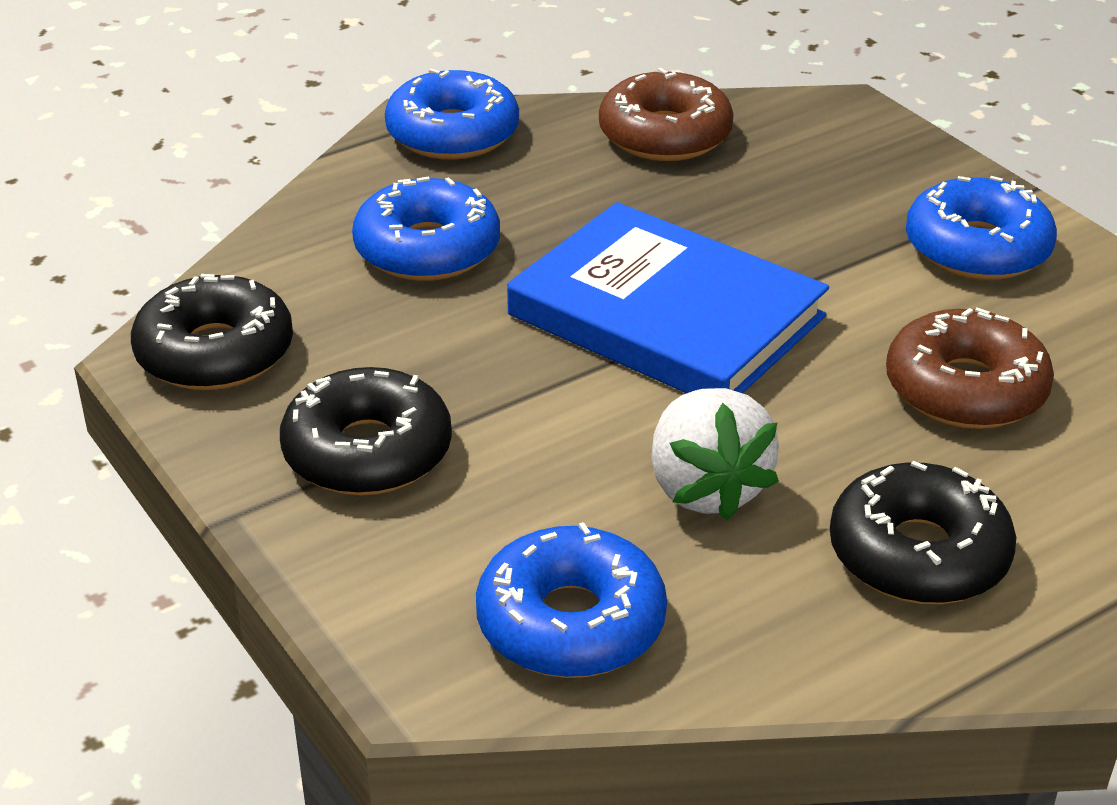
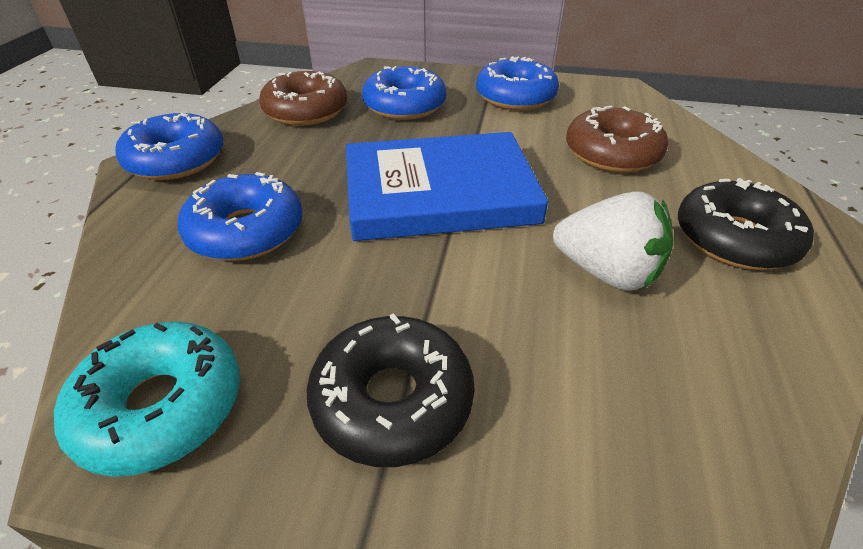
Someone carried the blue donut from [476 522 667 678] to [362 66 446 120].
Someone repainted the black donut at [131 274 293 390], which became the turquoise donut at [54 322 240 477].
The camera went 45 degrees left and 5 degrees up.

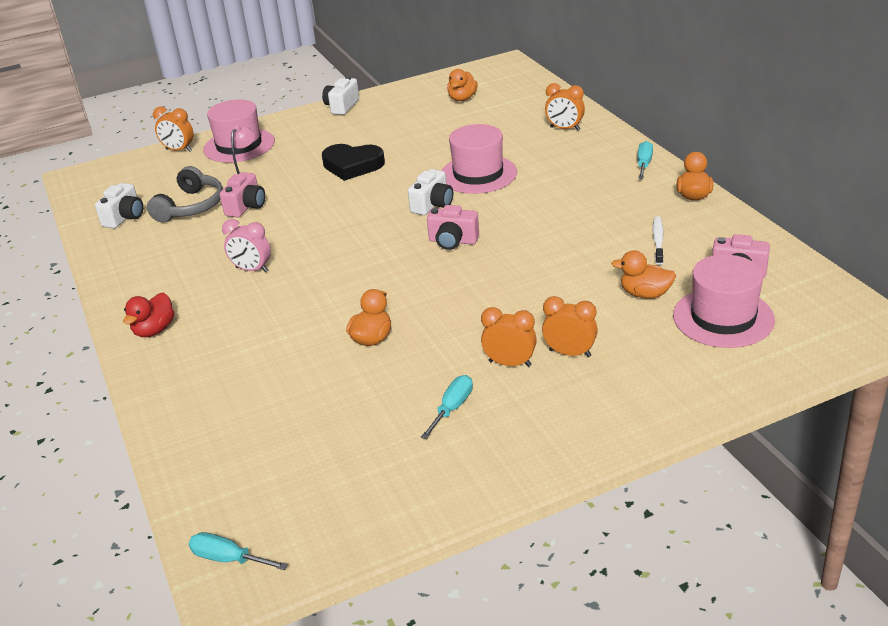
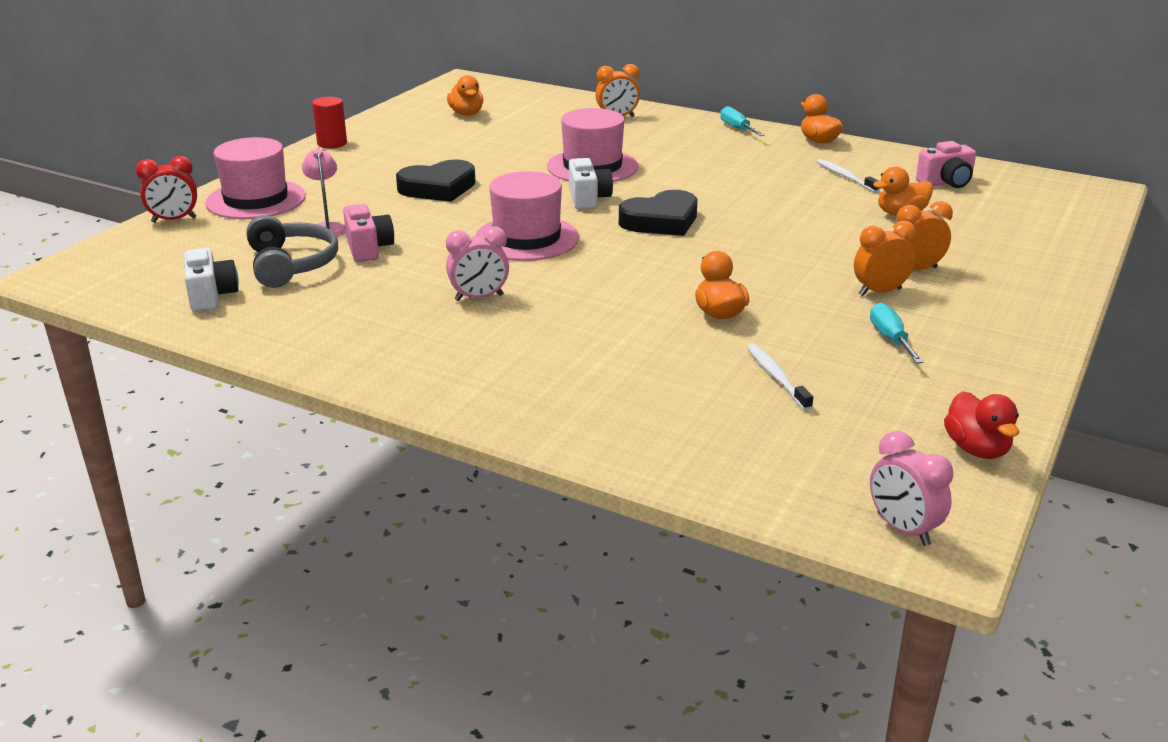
Someone put down the white toothbrush at [747 344 813 411].
Someone carried the red duck from [123 292 174 337] to [944 391 1019 459].
Someone carried the pink hat from [673 254 775 348] to [475 171 579 261].
Someone swapped the turquoise screwdriver at [189 532 288 570] for the pink clock at [870 431 953 546].
Someone swapped the white camera at [322 76 359 115] for the red cylinder at [312 97 347 149].
Someone swapped the pink camera at [427 205 479 250] for the black heart at [619 190 697 236].
Someone repainted the orange clock at [153 107 194 152], which became the red clock at [136 156 197 223].
The camera went 40 degrees left and 5 degrees down.

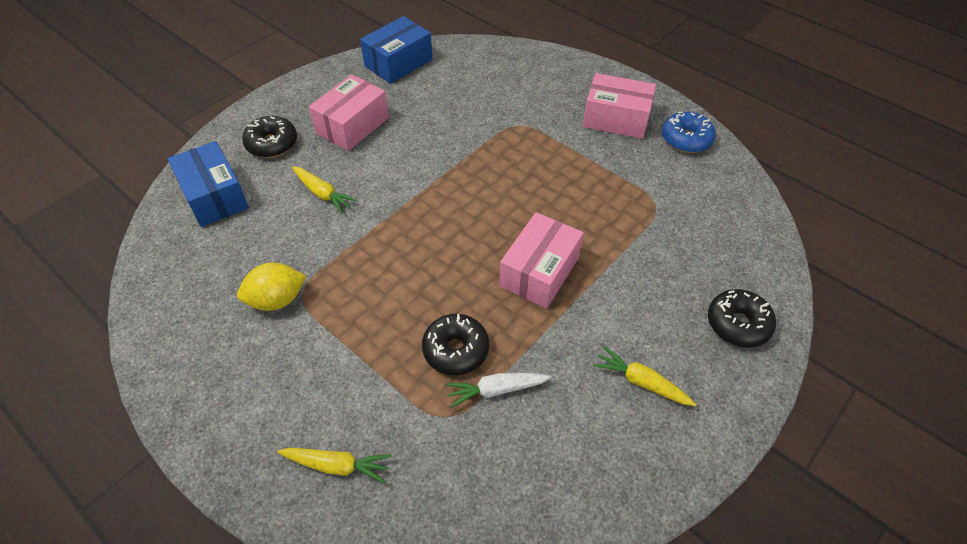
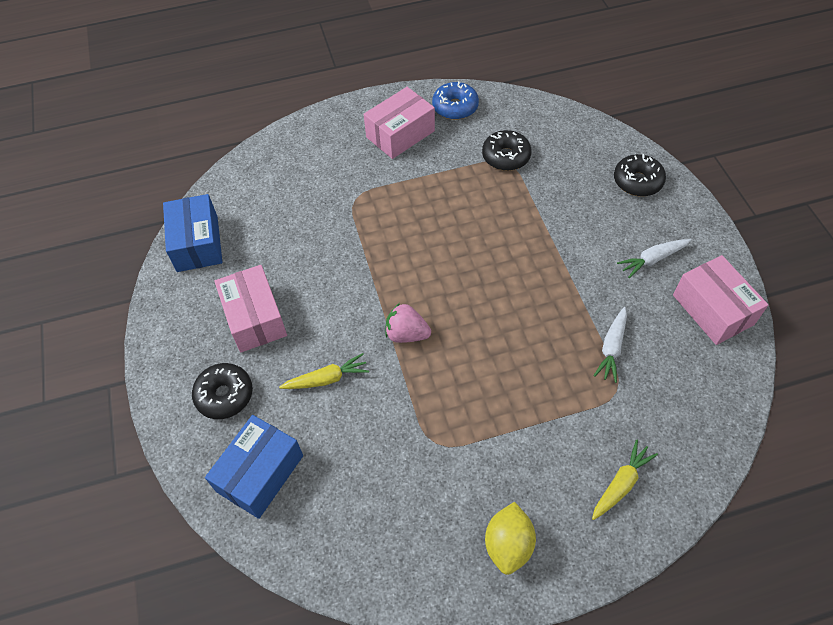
Someone put down the pink strawberry at [385 303 431 343].
Someone carried the yellow lemon from [237 263 306 311] to [485 502 536 575].
Someone carried the black donut from [422 314 489 375] to [482 130 531 171].
Someone carried the pink box from [499 212 584 309] to [673 255 768 345].
Someone repainted the yellow carrot at [593 346 696 406], which became the white carrot at [617 239 691 278].
Someone rotated the blue box at [168 141 249 227] by 60 degrees counterclockwise.
The camera went 55 degrees left and 5 degrees up.

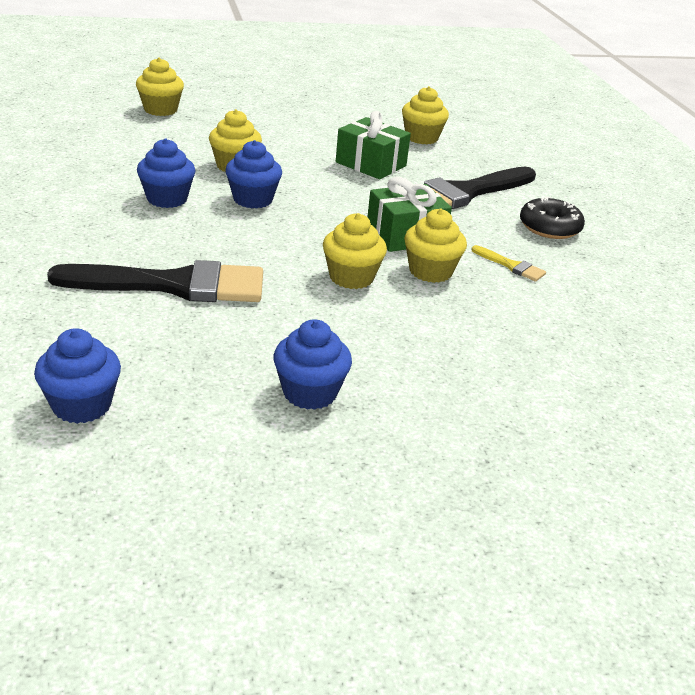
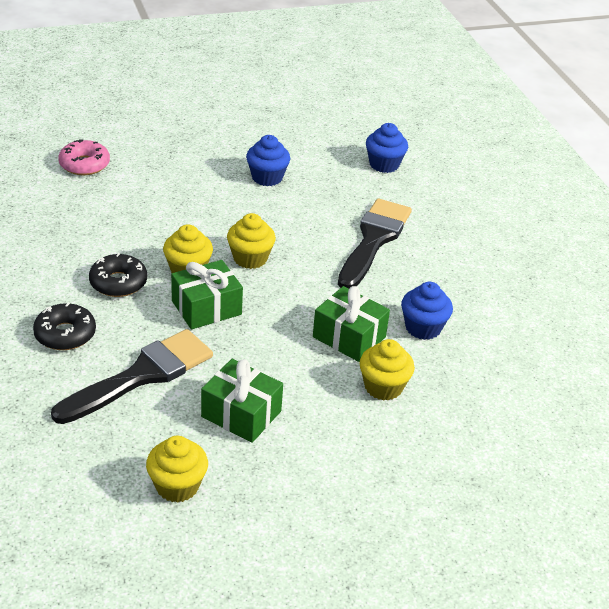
Someone took away the yellow cupcake at [136 57 184 116].
Someone put down the pink donut at [58 139 110 175].
Someone swapped the blue cupcake at [225 140 282 208] for the green gift at [313 286 390 362].
Someone swapped the yellow brush at [471 245 546 281] for the black donut at [89 253 147 297].
Someone rotated the black brush at [47 260 263 302] by 120 degrees clockwise.
The camera went 175 degrees right and 5 degrees up.

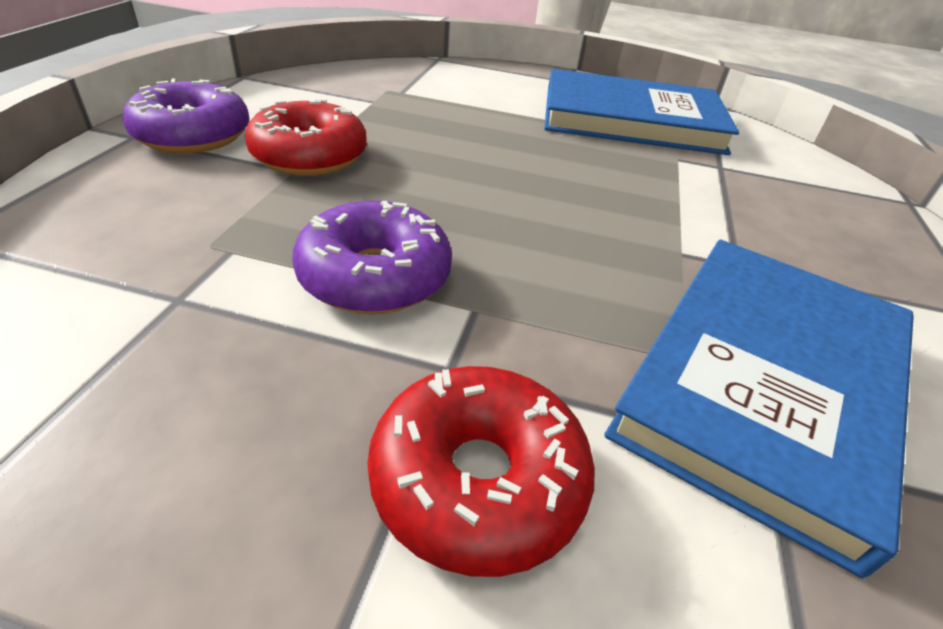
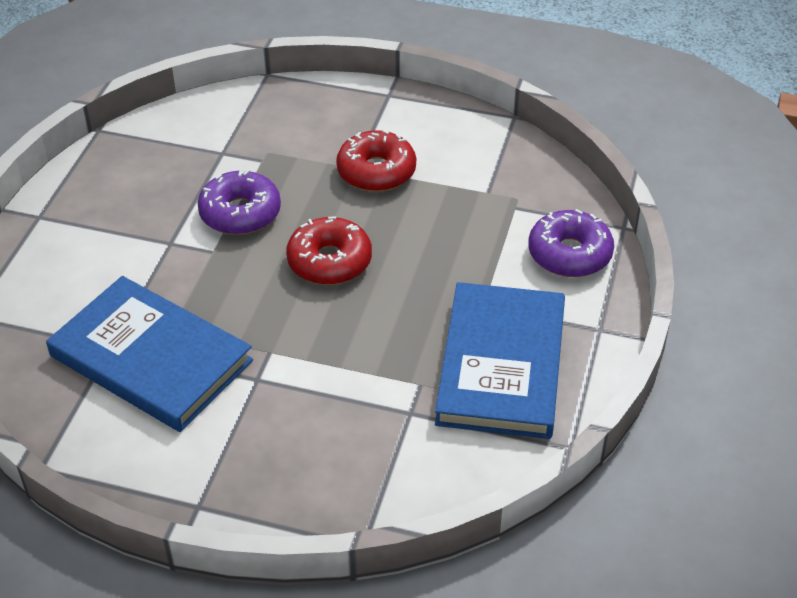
Someone carried the purple donut from [123 78 250 153] to [528 209 614 277].
Someone carried the red donut from [367 366 595 577] to [286 216 372 285].
The camera went 95 degrees right and 5 degrees up.

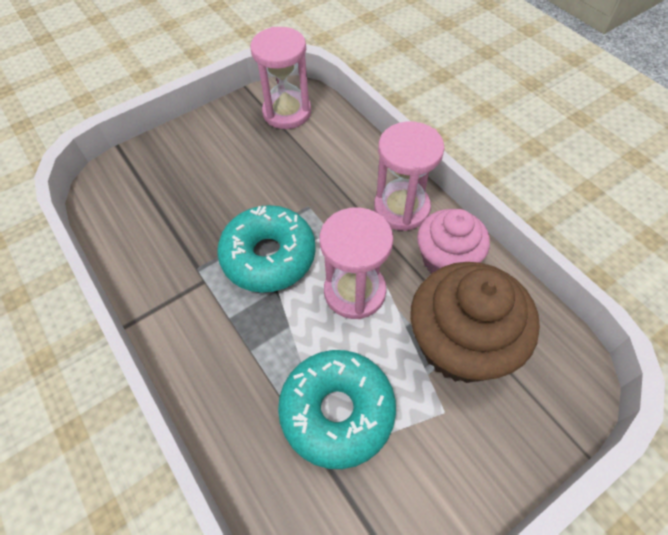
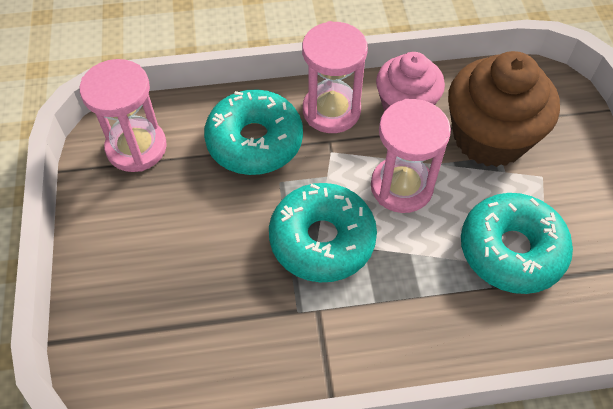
Someone put down the turquoise donut at [204 89 303 175].
The camera went 65 degrees left and 0 degrees up.

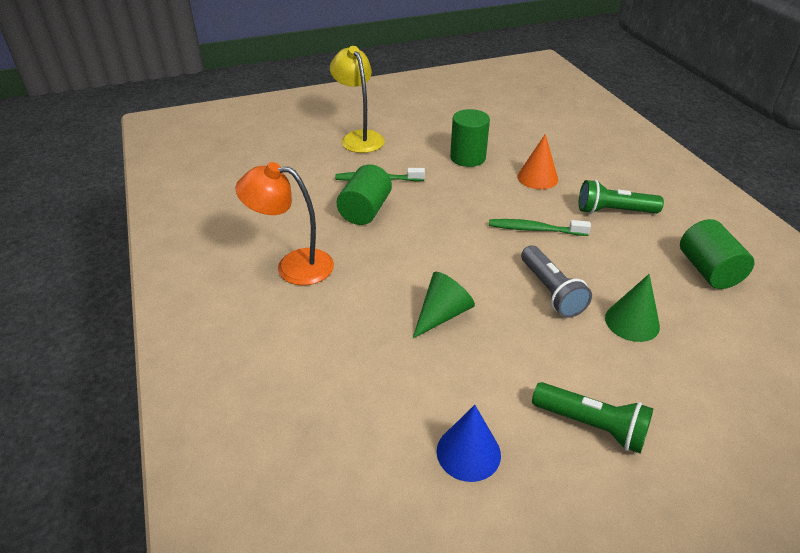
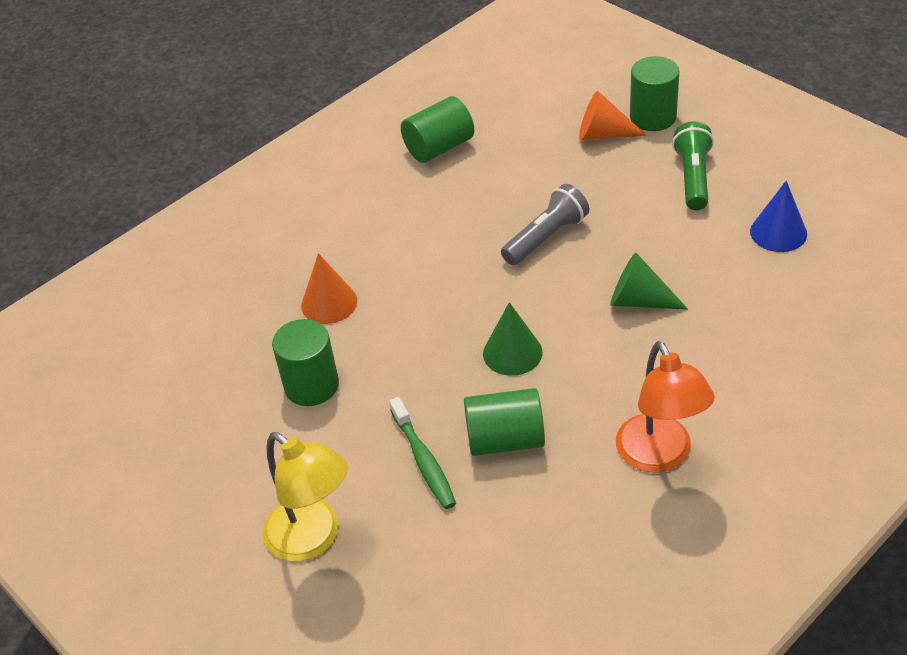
Someone took away the green toothbrush at [489 219 591 236].
Someone took away the green flashlight at [579 180 664 214].
Someone put down the orange cone at [579 91 647 140].
Someone put down the green cylinder at [630 56 679 131].
Someone carried the green cone from [605 274 660 342] to [483 302 542 376].
Someone rotated the yellow lamp at [330 46 385 153] by 90 degrees counterclockwise.
The camera went 110 degrees left and 5 degrees up.

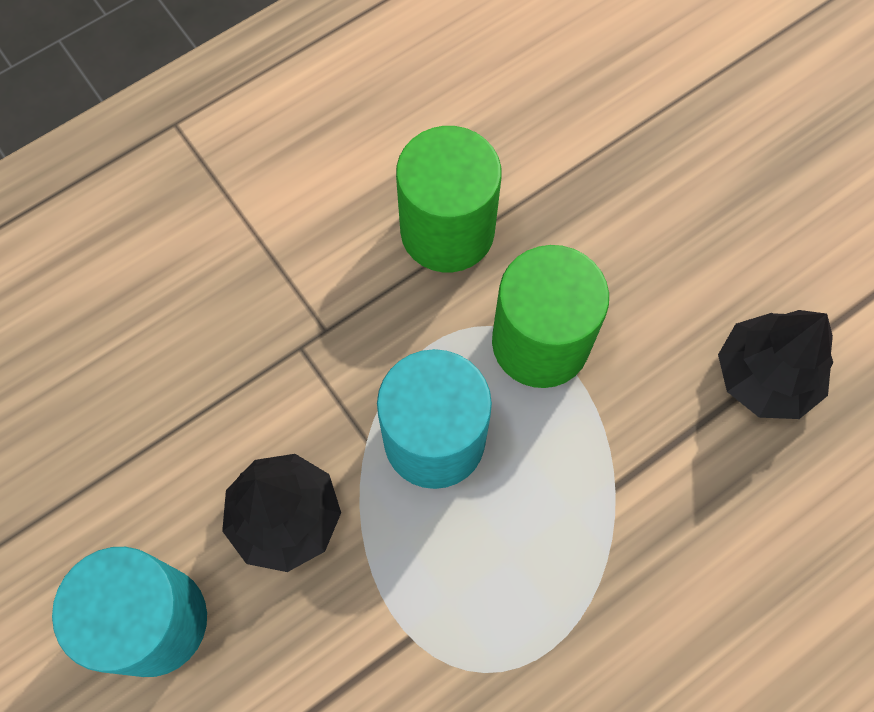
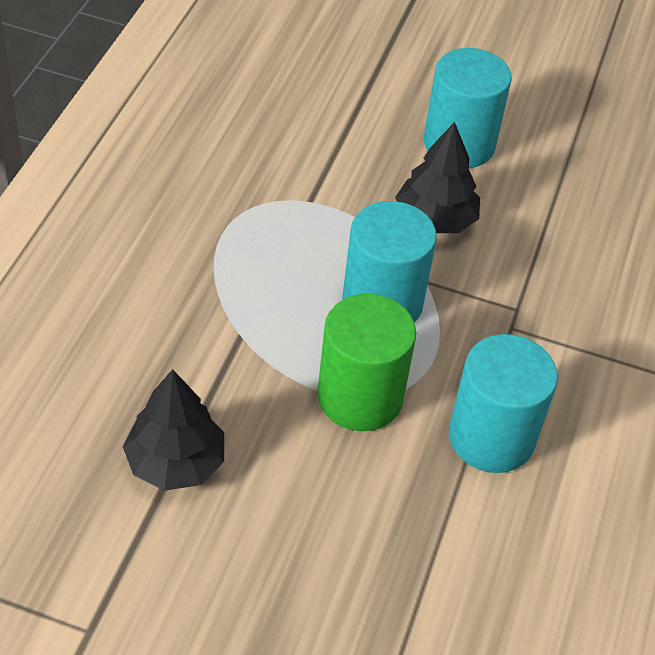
Someone repainted the green cylinder at [396 126 502 272], which became the turquoise cylinder at [449 334 558 473].
The camera went 140 degrees right and 20 degrees down.

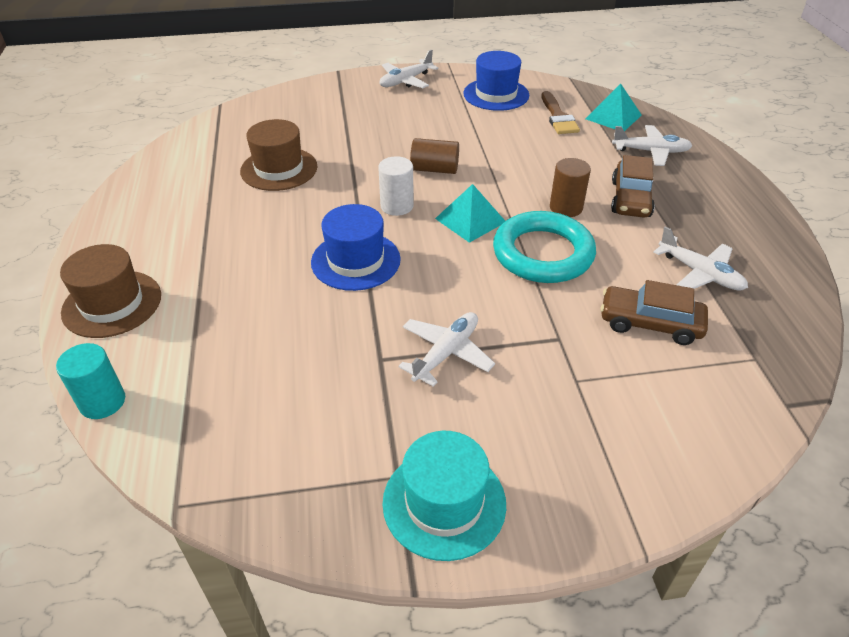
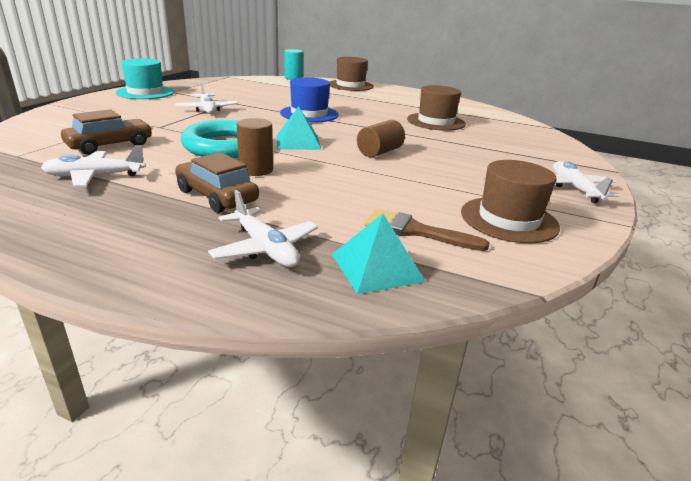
Someone took away the white cylinder at [378 156 414 216].
Someone repainted the blue hat at [463 51 529 111], which became the brown hat at [461 160 560 243].
Someone rotated the white plane at [612 125 693 166] by 75 degrees counterclockwise.
The camera went 120 degrees right and 15 degrees down.

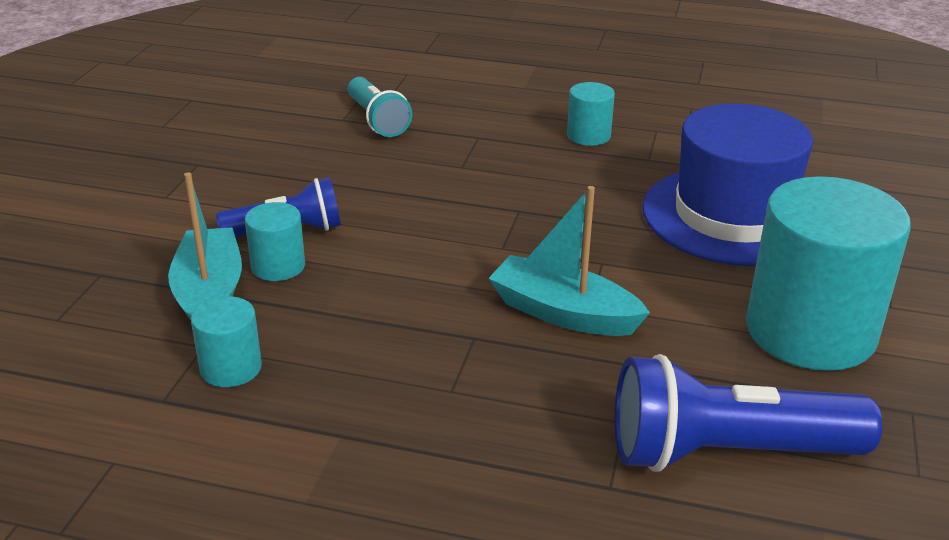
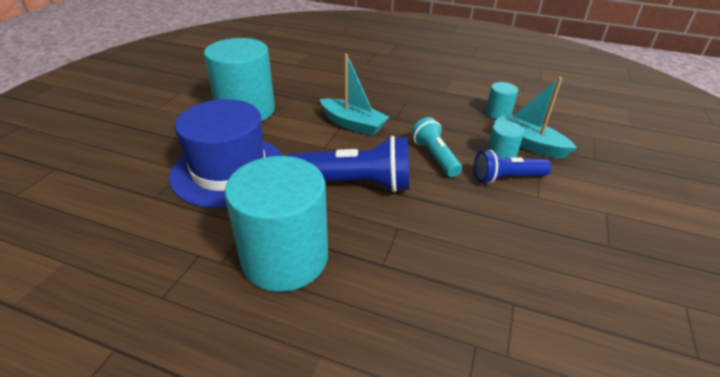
Someone carried the turquoise flashlight from [348 77 412 137] to [411 117 462 177].
Someone carried the blue flashlight from [614 354 882 472] to [287 136 409 192].
Someone rotated the turquoise boat at [168 172 242 320] by 135 degrees clockwise.
Someone scaled the turquoise cylinder at [567 82 615 146] by 2.22.
The camera went 175 degrees left and 5 degrees up.

